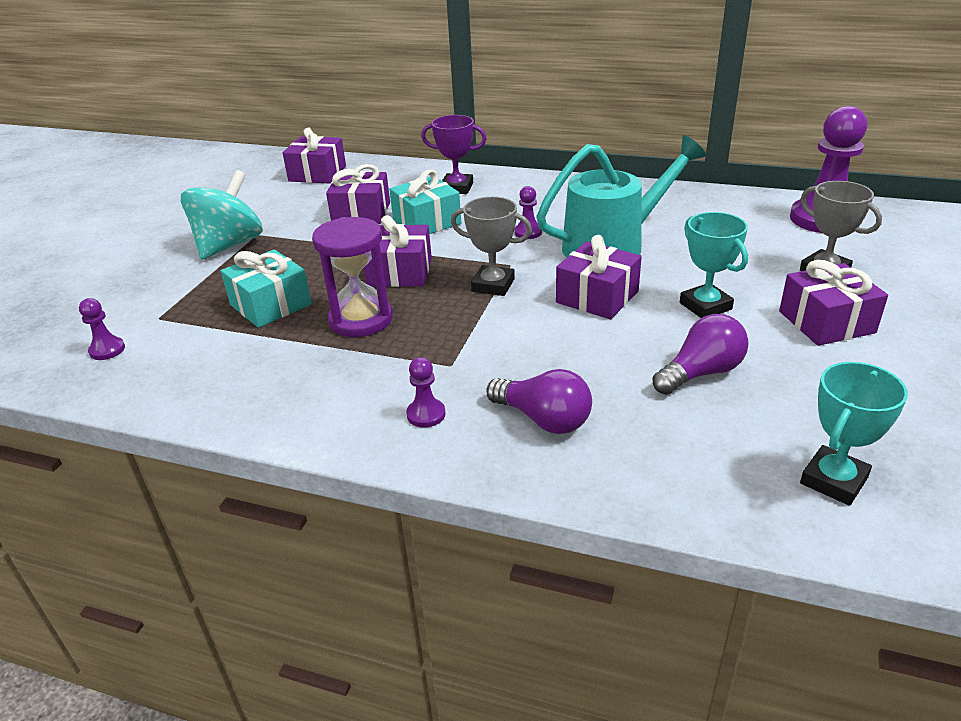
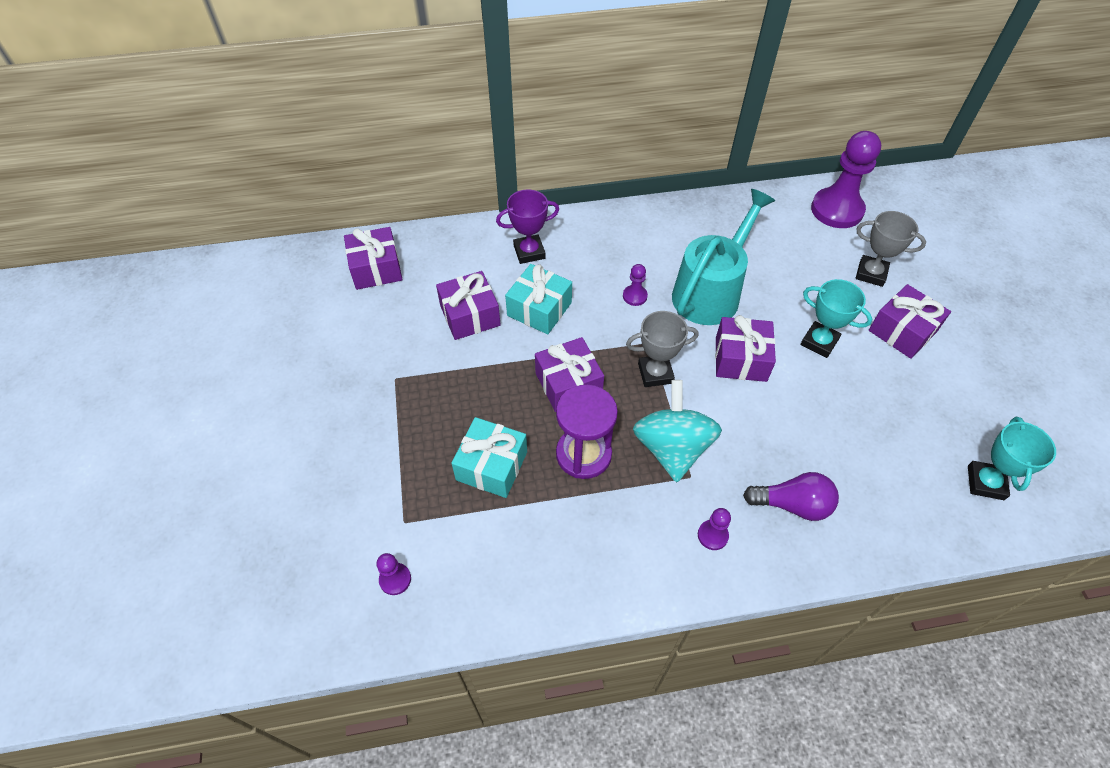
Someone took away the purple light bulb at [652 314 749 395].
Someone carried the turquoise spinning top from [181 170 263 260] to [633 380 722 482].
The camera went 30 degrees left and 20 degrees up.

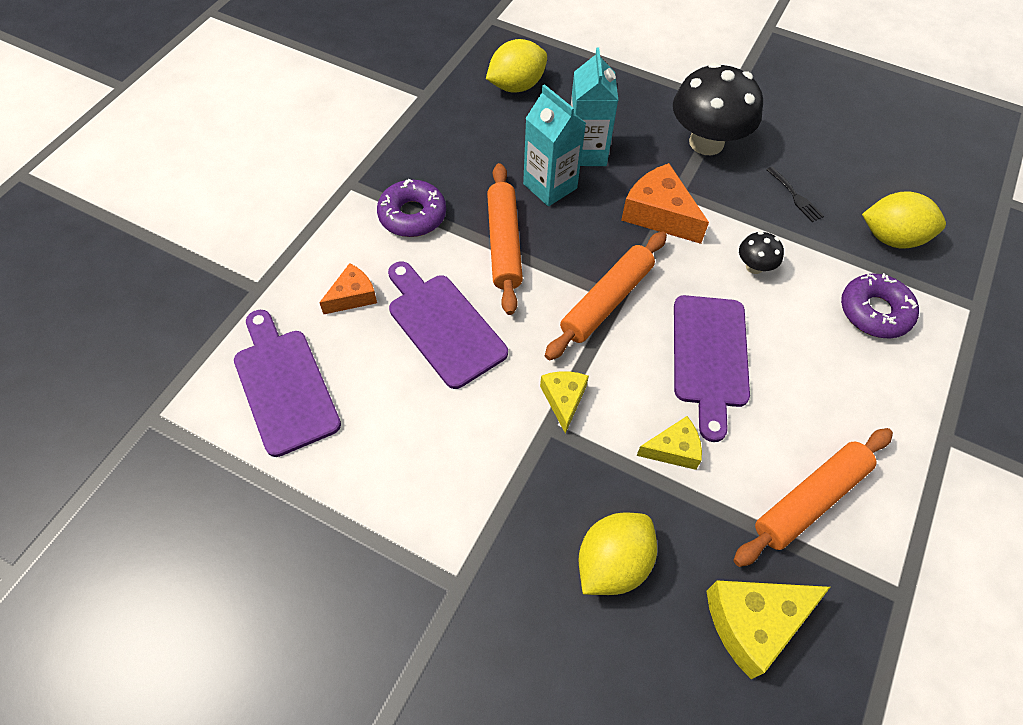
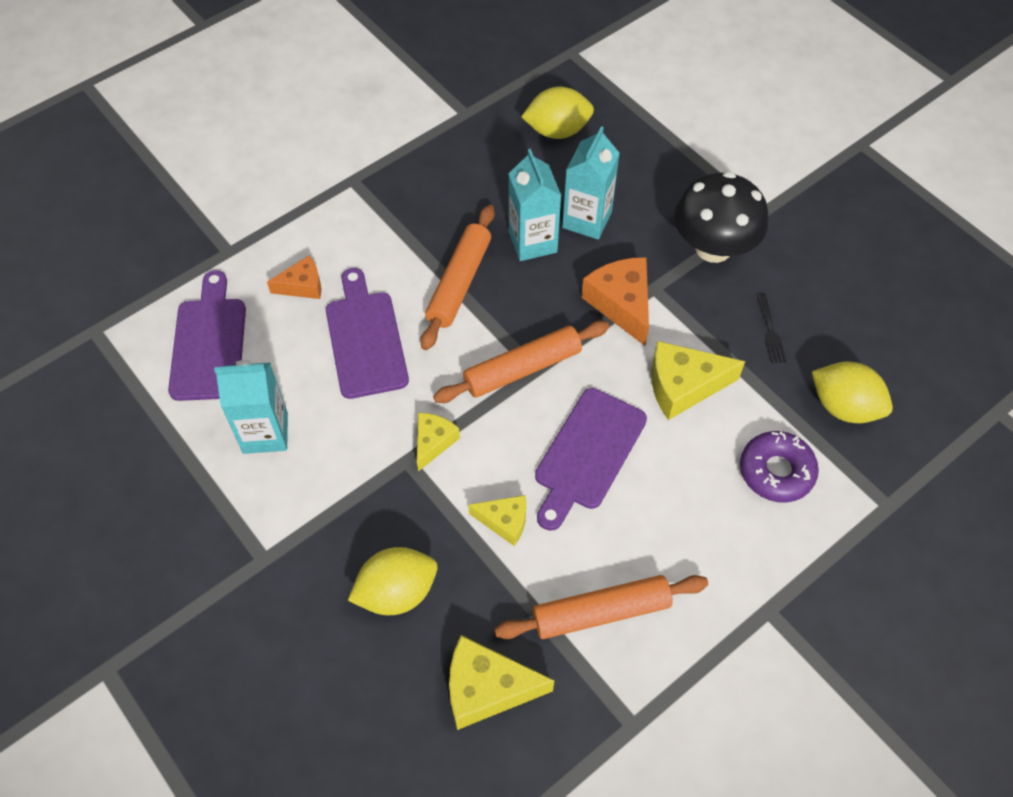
Someone took away the purple donut at [377 179 446 237].
Someone put down the turquoise carton at [214 360 288 454].
Someone swapped the black mushroom at [739 231 784 274] for the yellow cheese at [651 341 745 420].
The camera went 25 degrees right and 0 degrees up.

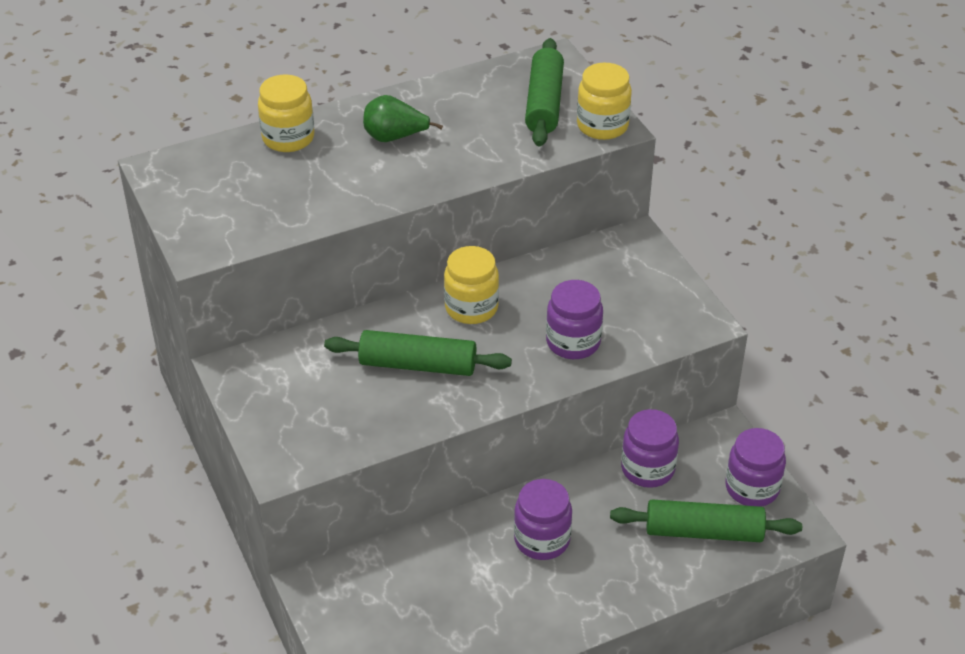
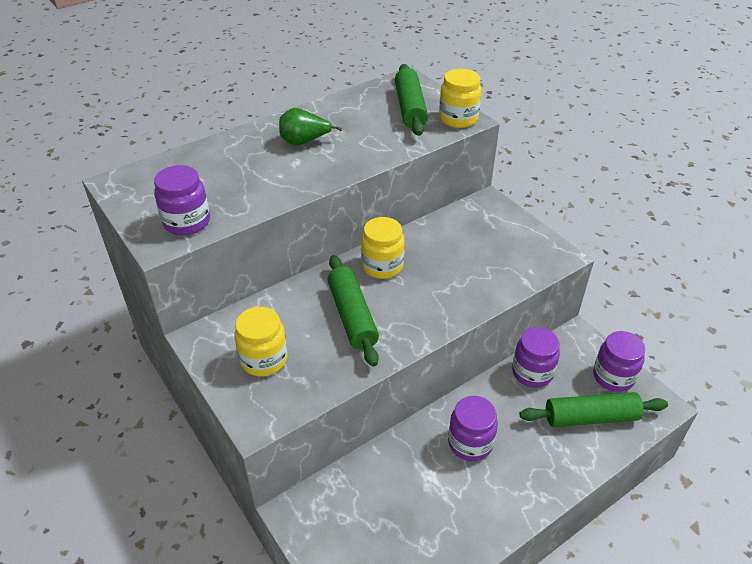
Someone carried the yellow jar from [258 74 314 152] to [234 307 288 376].
Someone carried the purple jar from [546 280 603 359] to [154 165 210 235].
Someone rotated the green rolling pin at [324 330 512 376] by 75 degrees clockwise.
The camera went 10 degrees left and 0 degrees up.

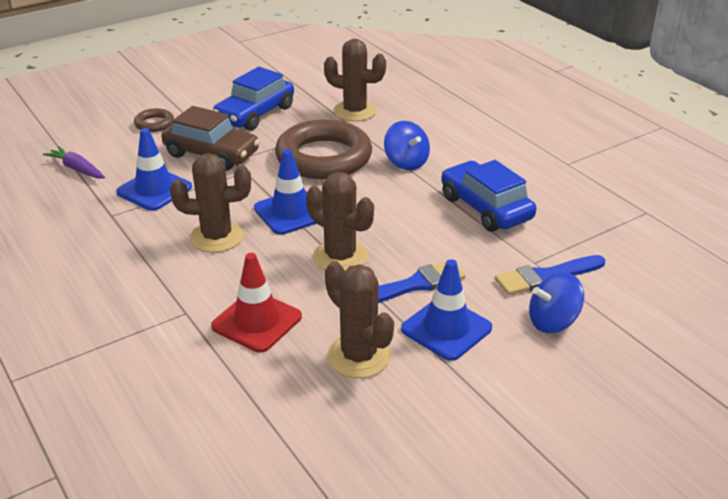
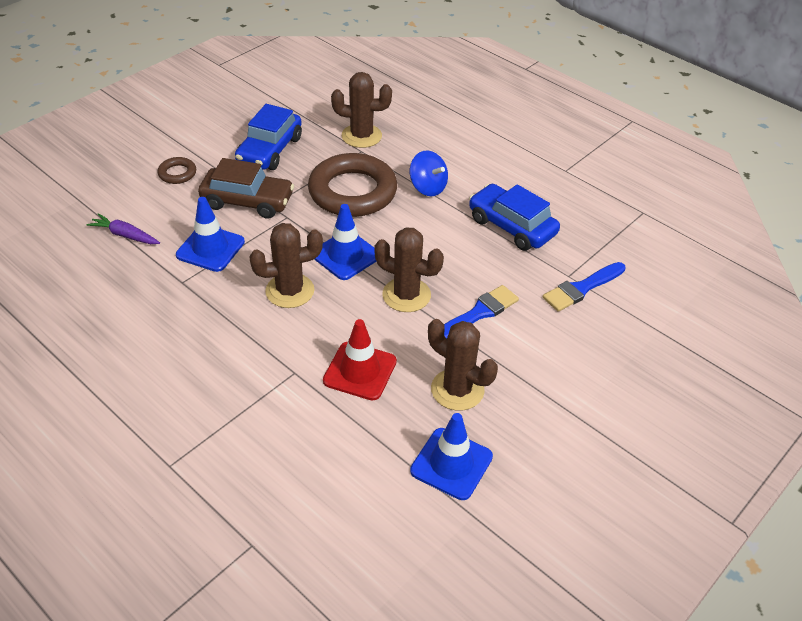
Someone took away the blue spinning top at [529 272 584 333].
Someone carried the blue traffic cone from [401 259 492 361] to [410 413 493 500].
The camera went 15 degrees left and 10 degrees up.

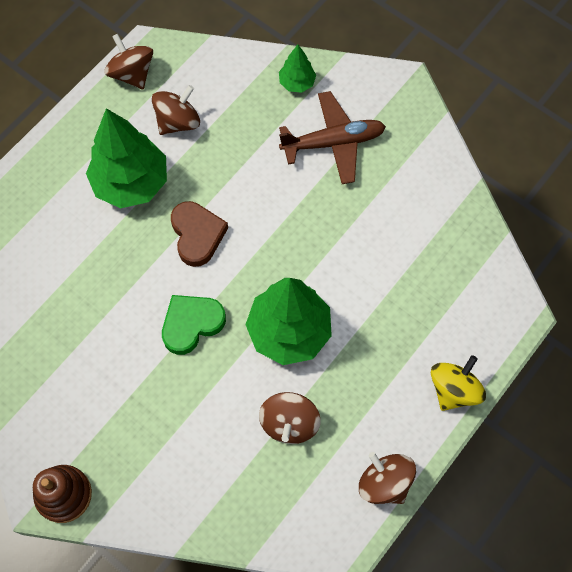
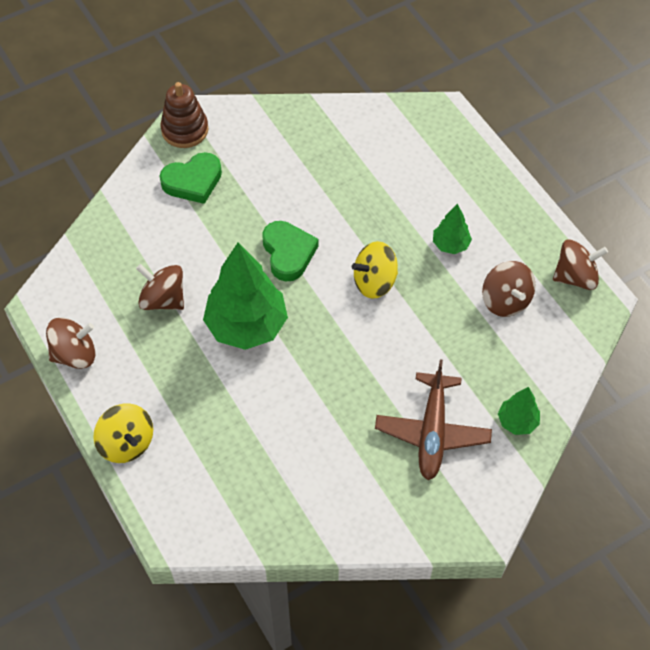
Someone put down the green heart at [160 152 222 204].
Someone swapped the brown heart at [171 201 228 267] for the yellow spinning top at [352 241 398 299].
Someone scaled the green tree at [86 108 167 208] by 0.49.
The camera went 110 degrees right and 10 degrees down.

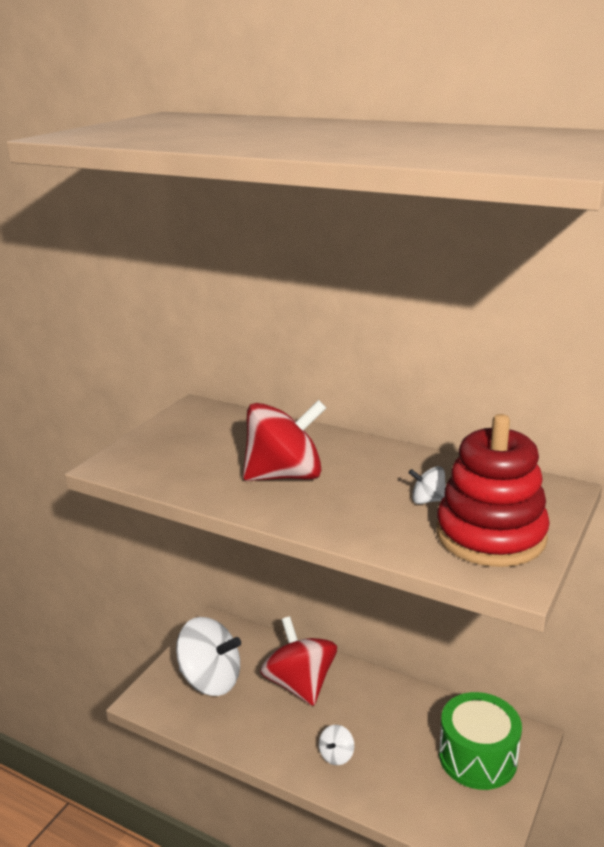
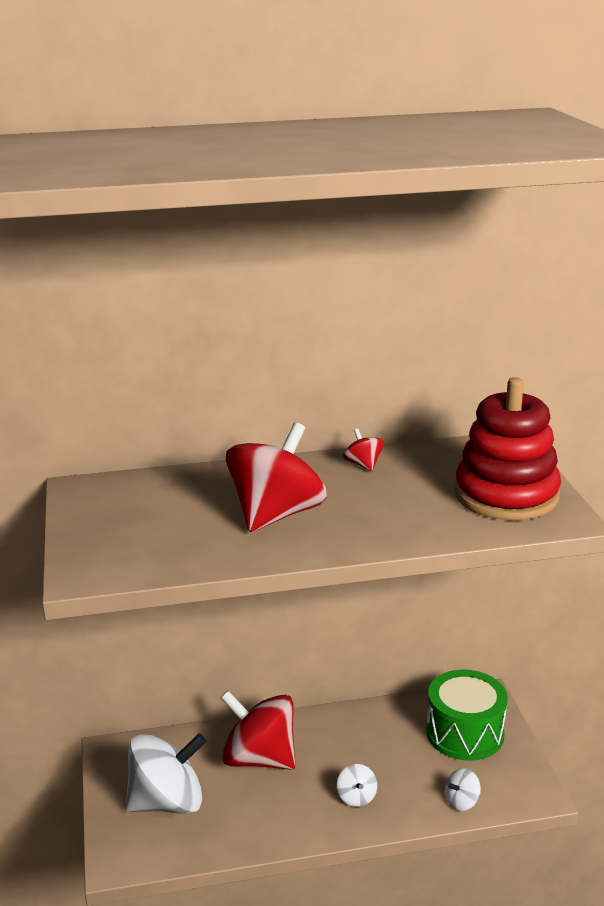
Someone put down the red spinning top at [343 428 384 471].
Someone carried the white spinning top from [409 466 446 504] to [445 768 481 811].
The camera went 40 degrees left and 0 degrees up.

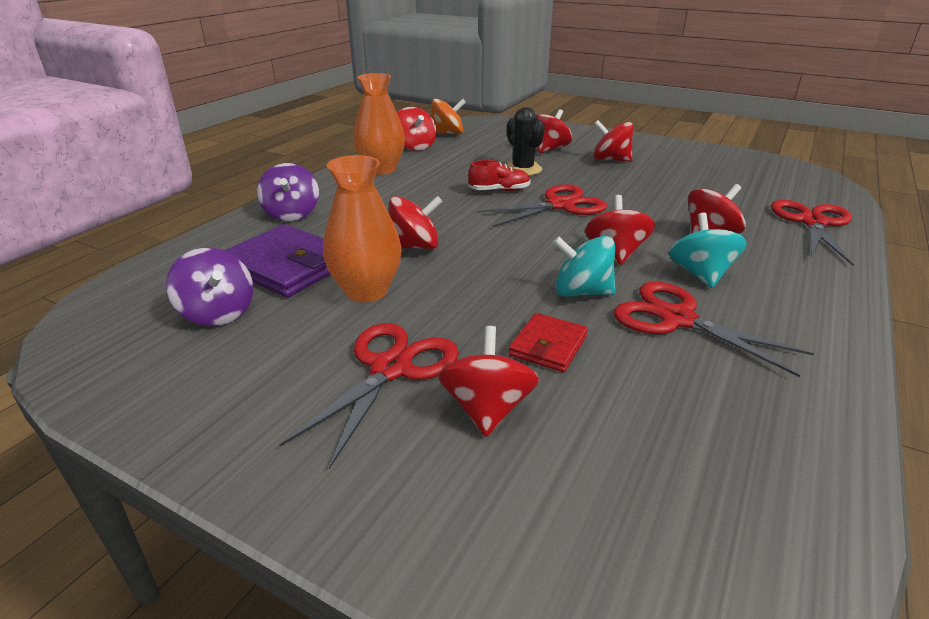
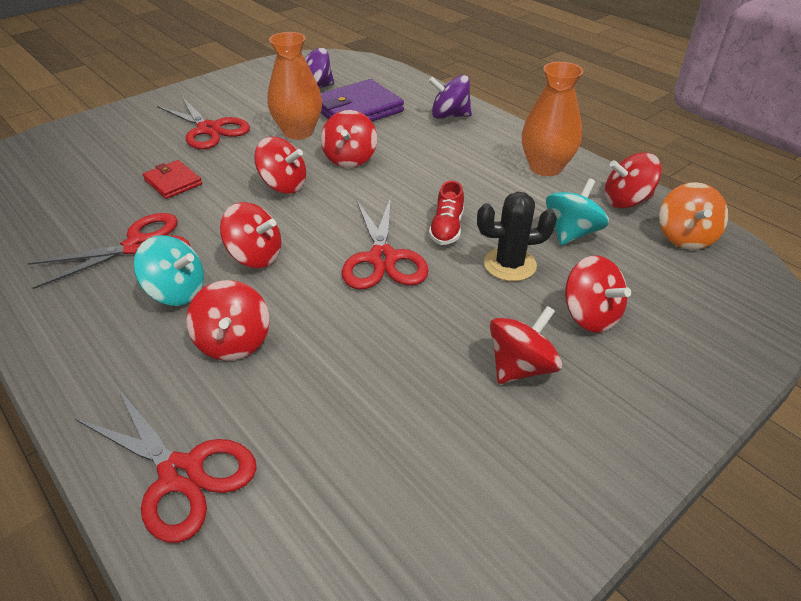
Someone carried the red spinning top from [438 326 539 437] to [254 137 306 194].
Someone carried the turquoise spinning top from [553 236 615 297] to [546 178 609 245].
The camera went 110 degrees right and 10 degrees up.

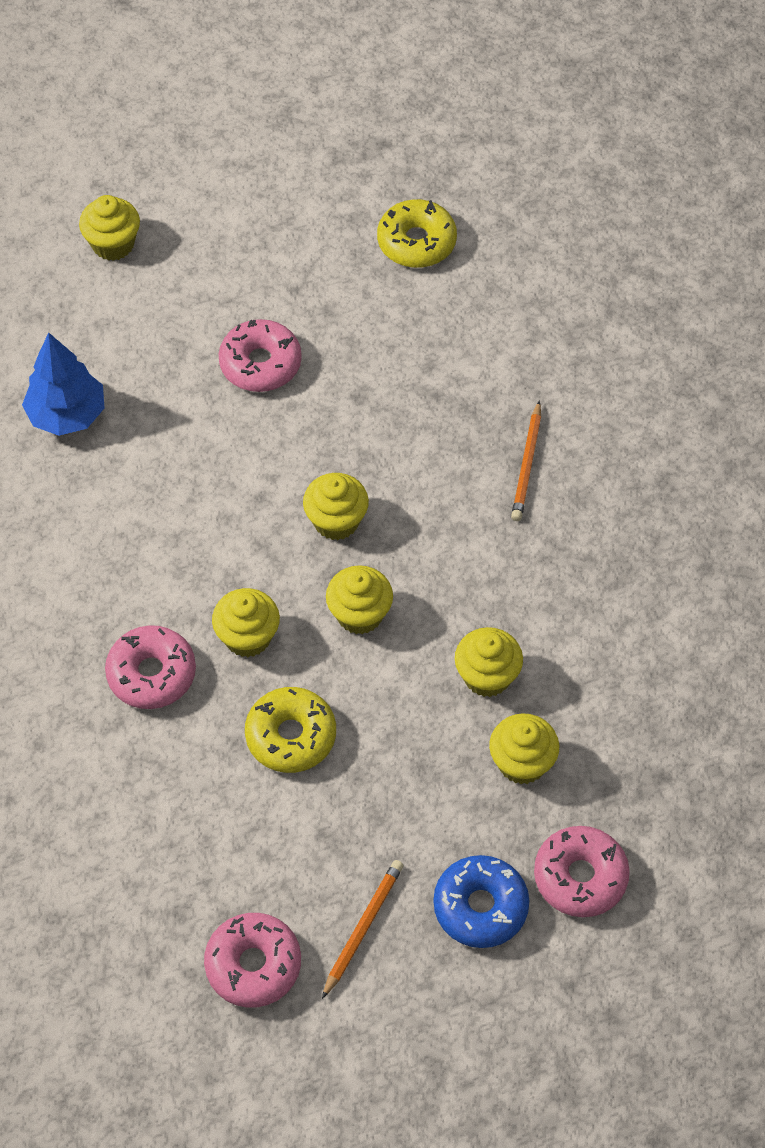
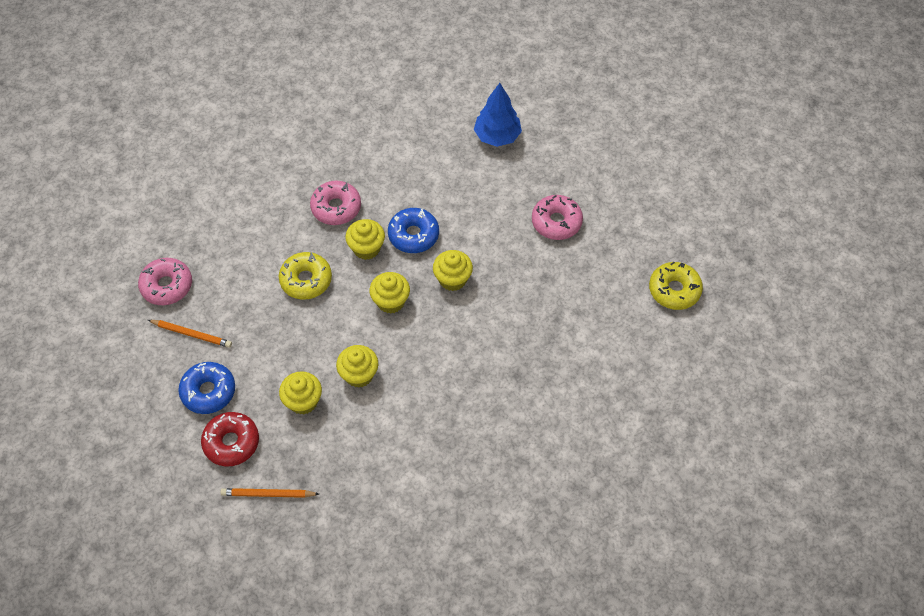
Someone took away the yellow cupcake at [79 195 140 261].
Someone put down the blue donut at [388 208 439 253].
Someone carried the orange pencil from [511 400 541 521] to [220 488 319 498].
Someone repainted the pink donut at [534 826 630 917], which became the red donut at [201 412 259 467].
The camera went 80 degrees right and 0 degrees up.

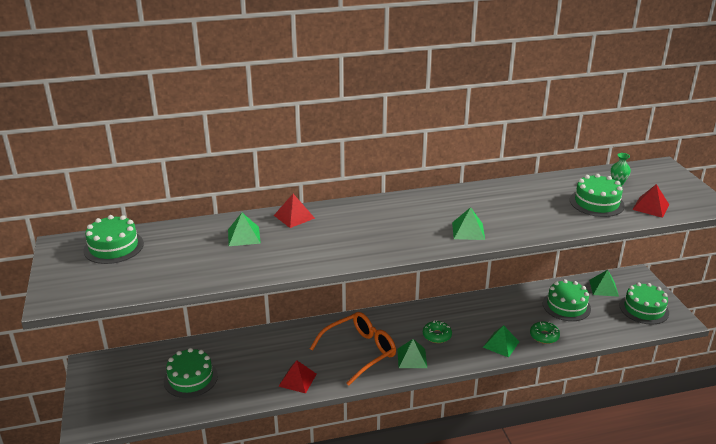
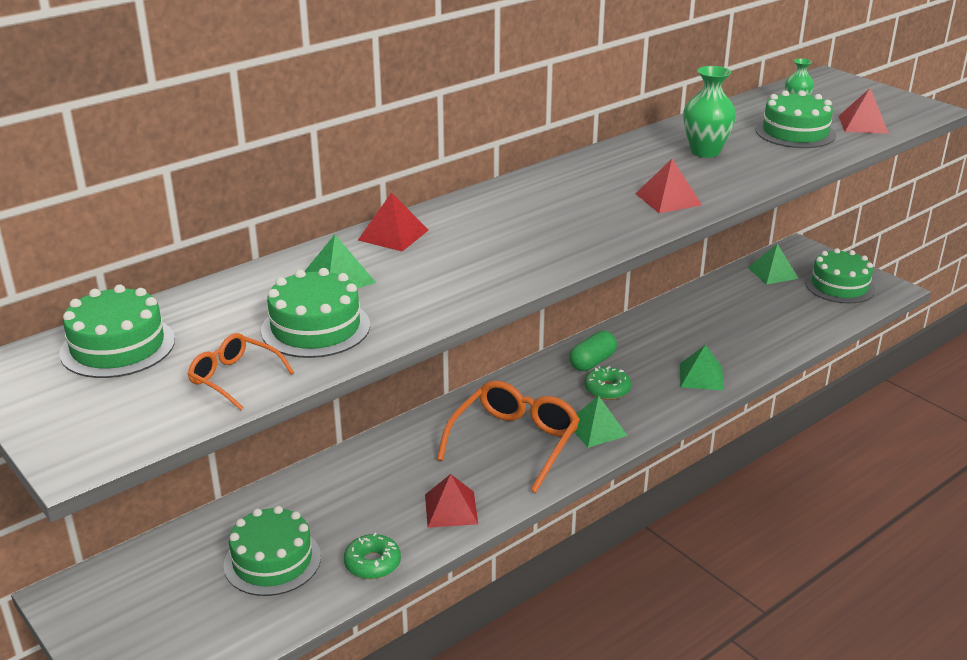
Someone put down the orange glasses at [188 333 294 410].
Someone put down the green capsule at [569 331 617 371].
Someone put down the green vase at [683 66 736 158].
Someone carried the green donut from [530 321 560 344] to [344 533 401 579].
Someone carried the green cake from [543 279 591 321] to [261 268 370 358].
Someone repainted the green pyramid at [452 207 485 240], which became the red pyramid at [635 159 702 213].
The camera went 25 degrees left and 0 degrees up.

